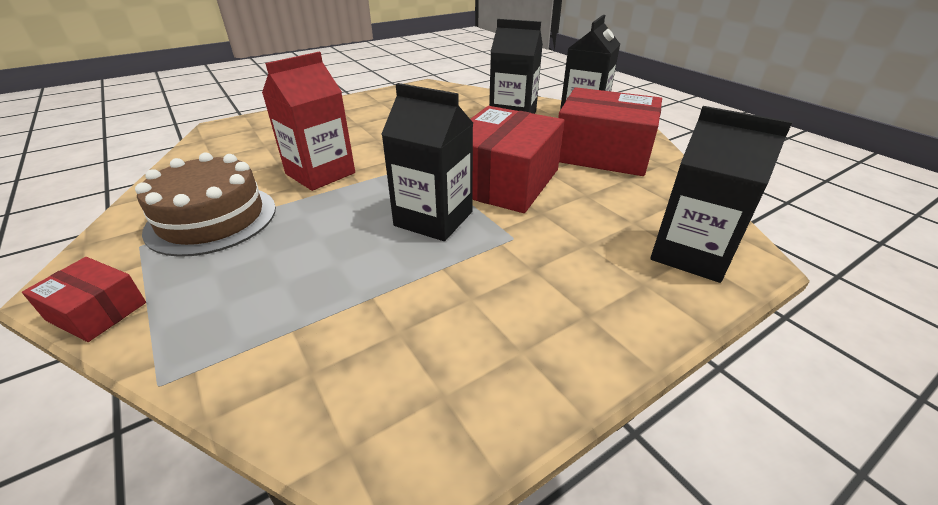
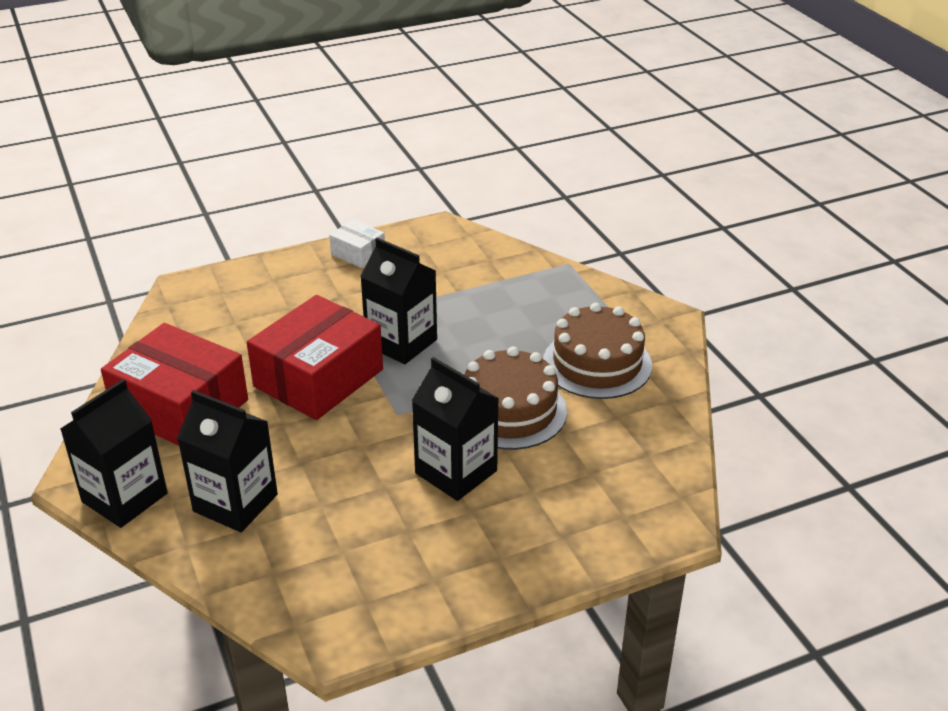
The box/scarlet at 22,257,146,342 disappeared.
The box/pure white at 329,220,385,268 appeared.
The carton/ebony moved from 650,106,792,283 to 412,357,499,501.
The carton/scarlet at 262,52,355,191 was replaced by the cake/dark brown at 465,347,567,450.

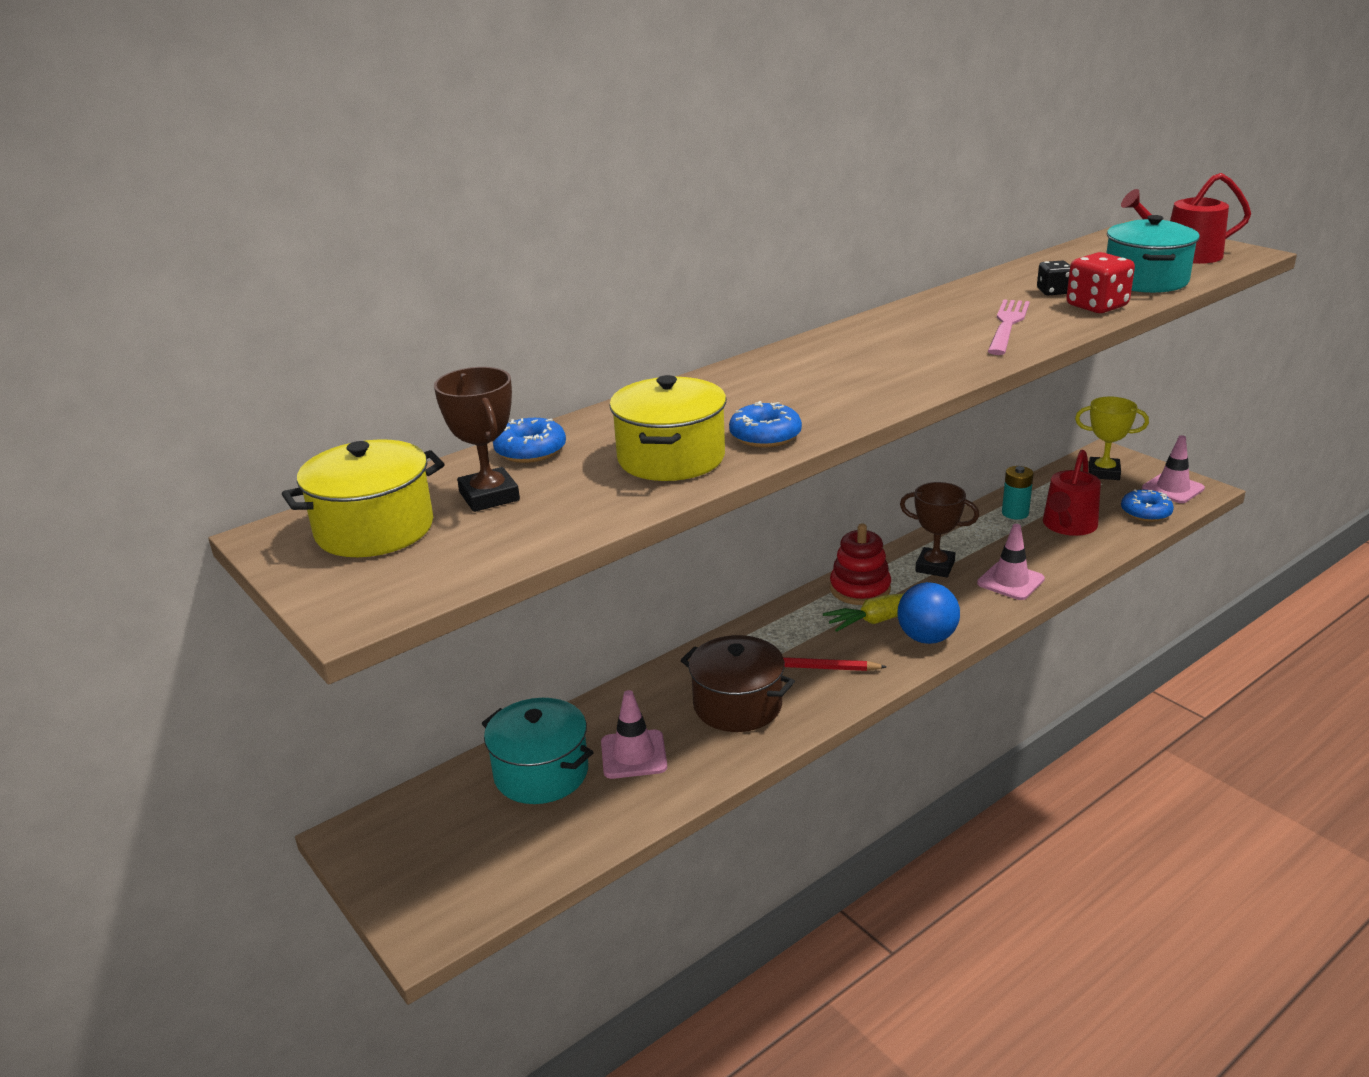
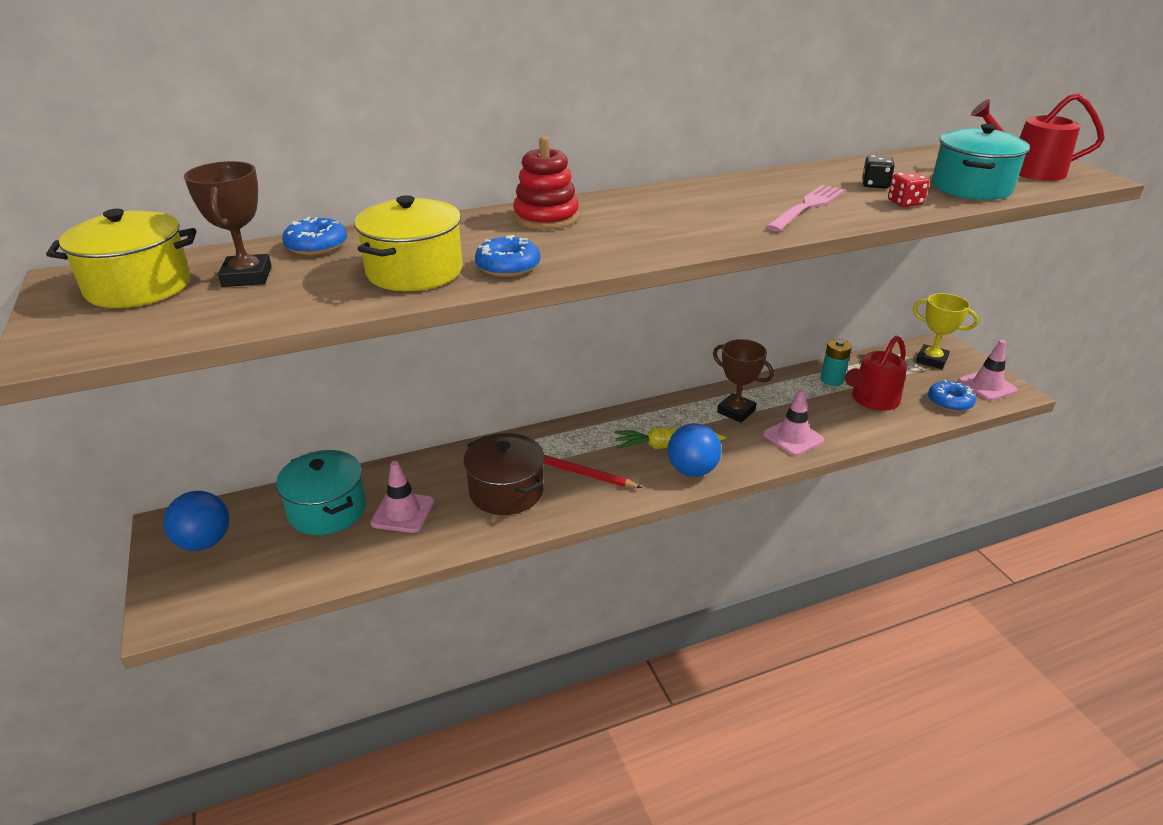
The ball/blue at 164,491,230,551 appeared.
The stacking toy/scarlet moved from 830,523,891,605 to 513,136,579,230.
The game die/scarlet at 1066,252,1135,313 changed to 0.62 times the size.

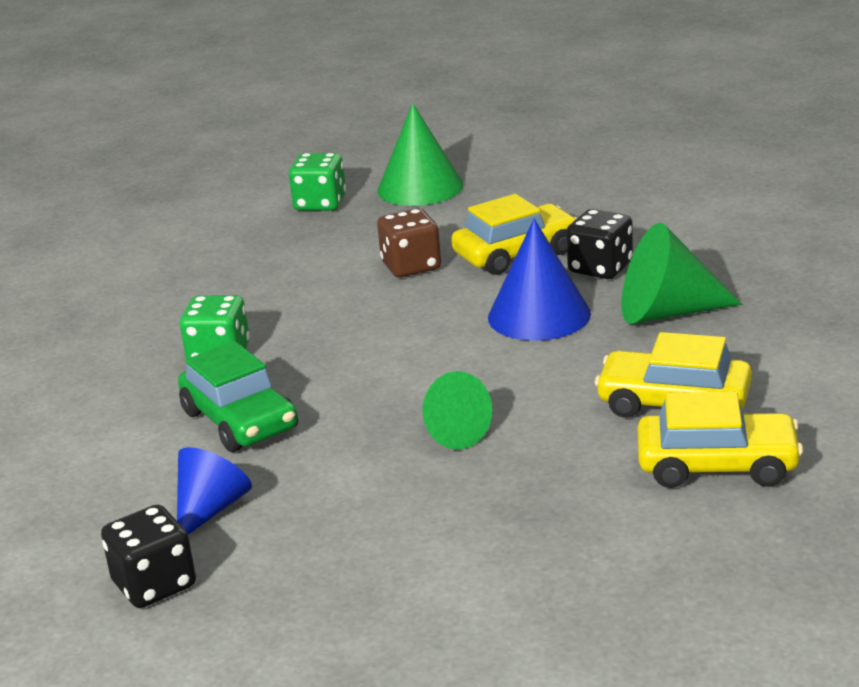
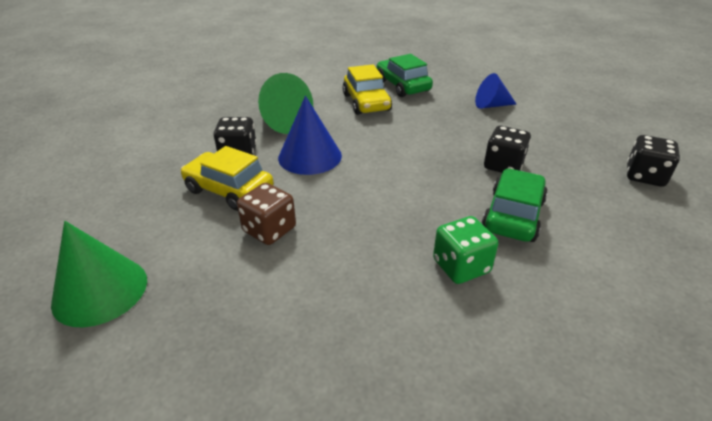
The game die/leaf-green at 289,153,346,211 disappeared.
The cone shape/leaf-green at 422,371,492,450 disappeared.
The game die/ebony at 484,126,531,173 appeared.
The cone shape/blue moved from 177,447,252,535 to 475,73,516,109.
The automobile/yellow at 637,391,803,488 became the automobile/leaf-green at 377,54,433,97.

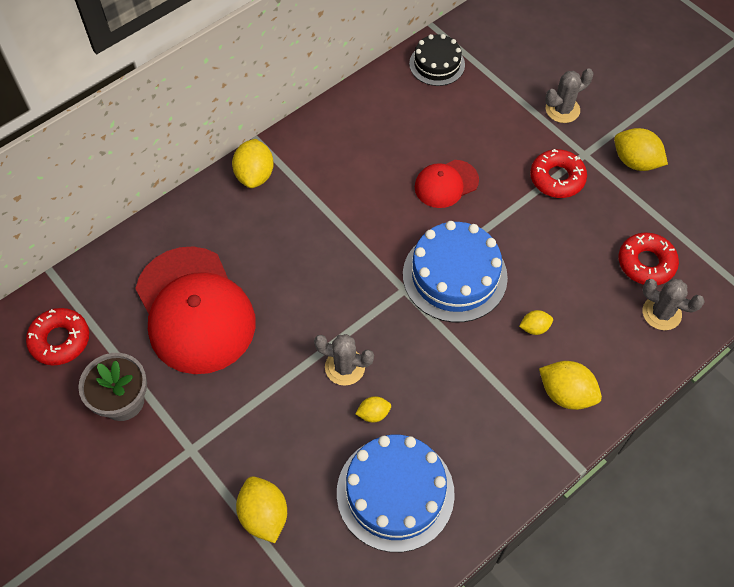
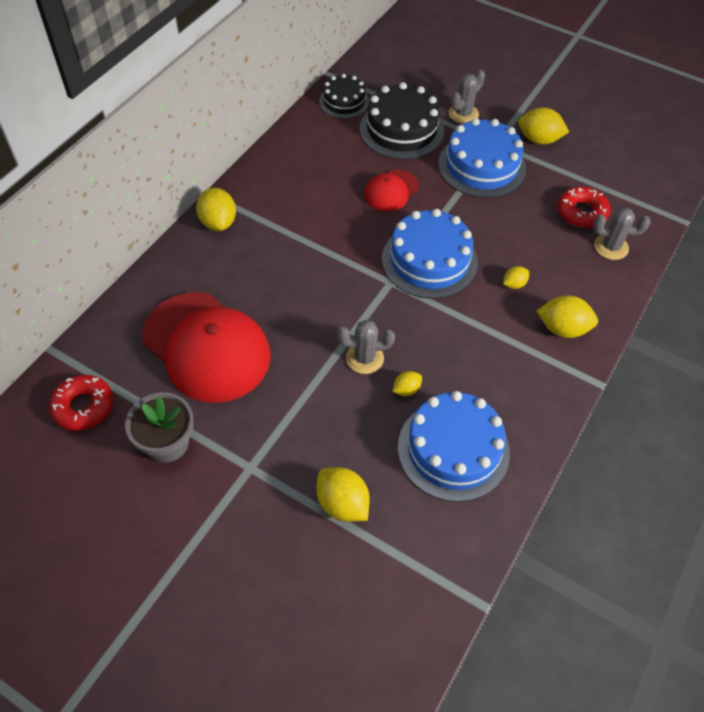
The cake/ebony at 360,82,444,159 appeared.
The glazed donut/scarlet at 530,149,587,198 was replaced by the cake/blue at 438,118,526,198.

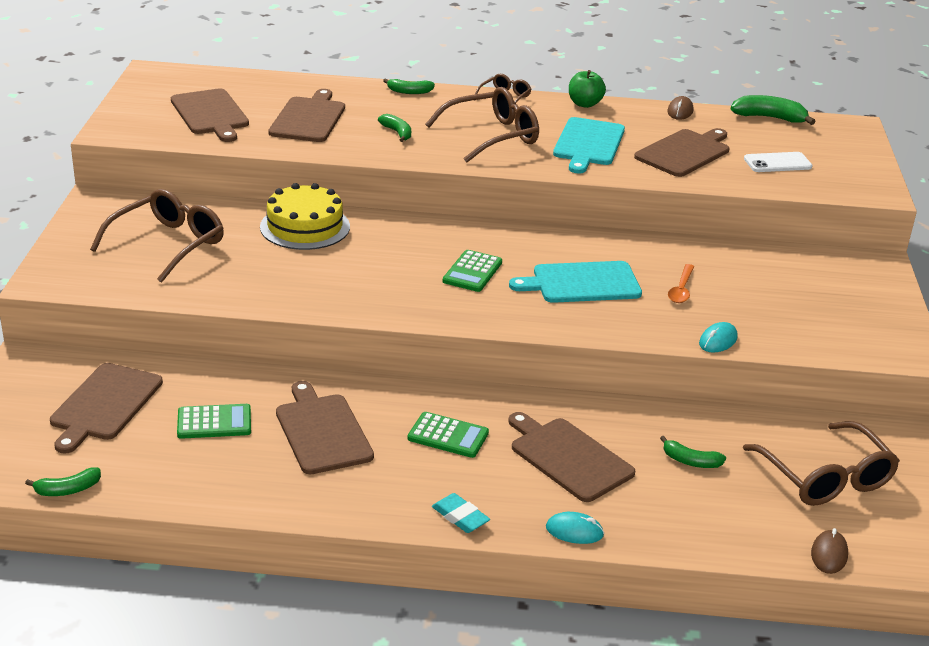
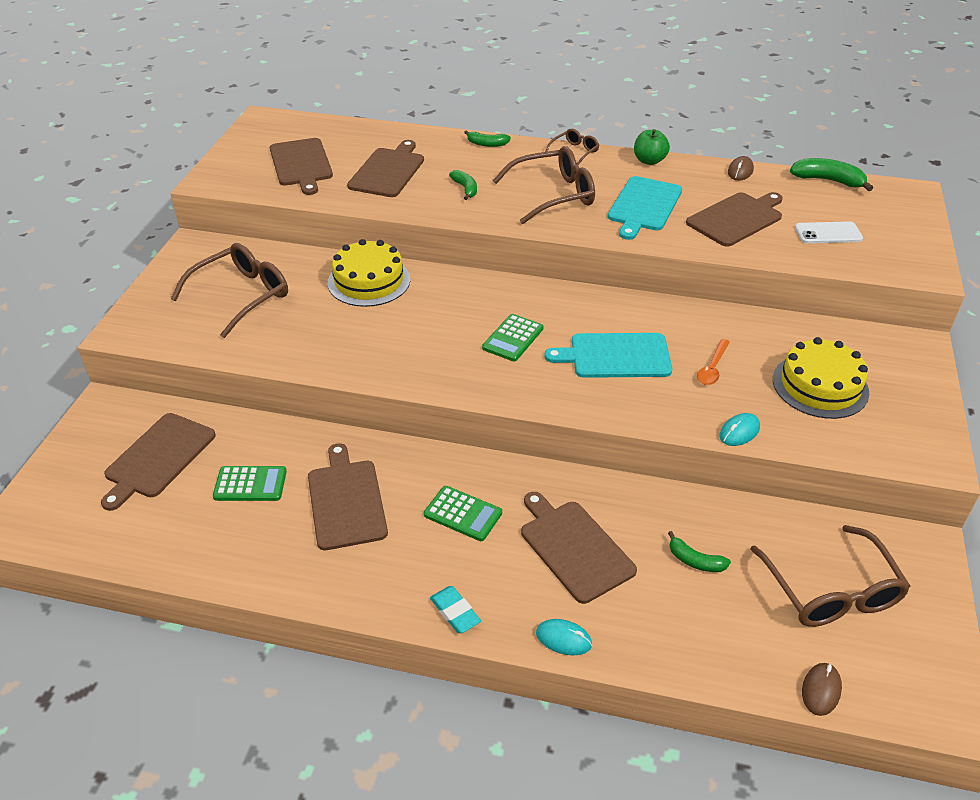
The banana/leaf-green at 25,468,101,496 disappeared.
The cake/yellow at 773,337,869,419 appeared.

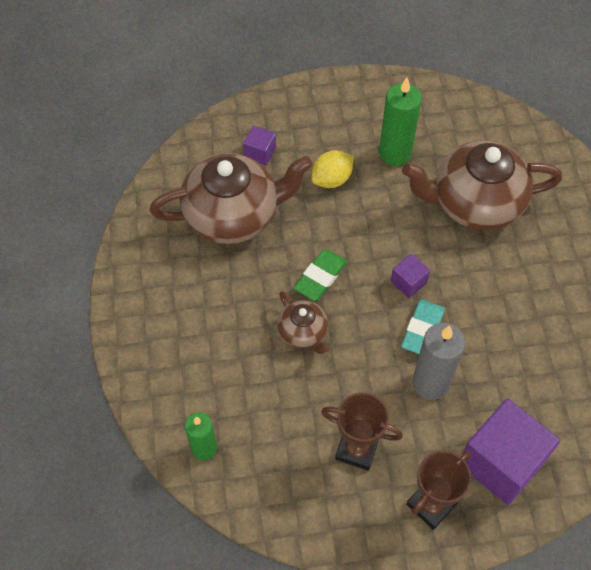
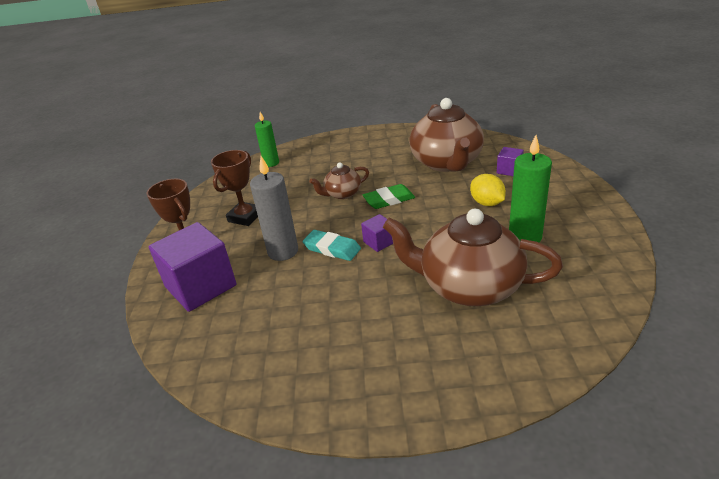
The pencil eraser/leaf-green at 294,249,347,301 turned 60 degrees counterclockwise.
The teapot/dark brown at 402,140,563,230 turned 75 degrees counterclockwise.

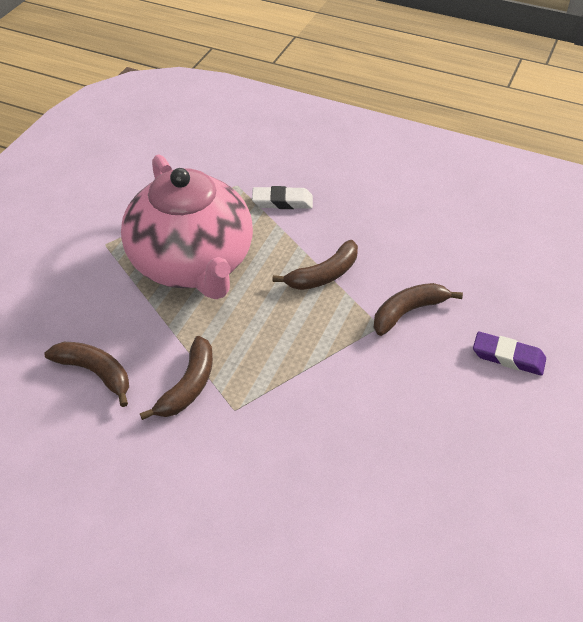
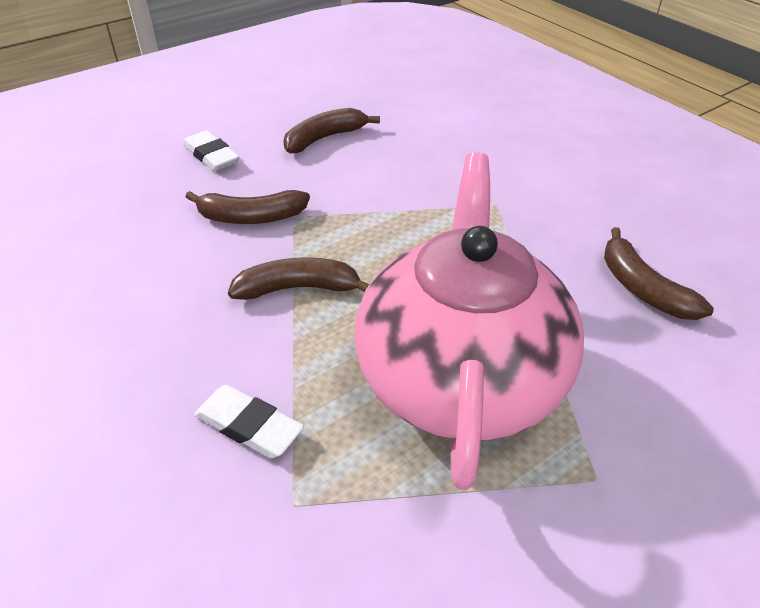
The banana/dark brown moved from 140,336,213,420 to 283,108,380,153.
The pencil eraser/violet at 473,332,546,376 became the pencil eraser/pure white at 183,130,239,171.

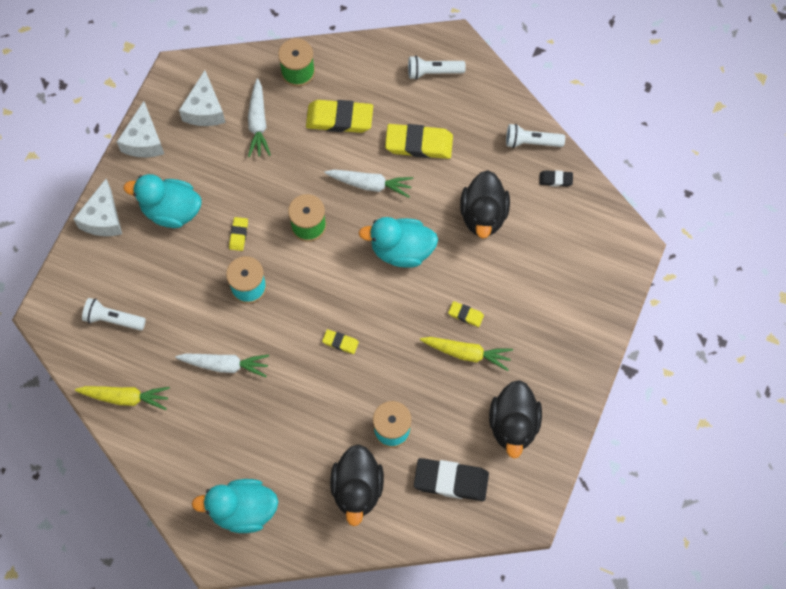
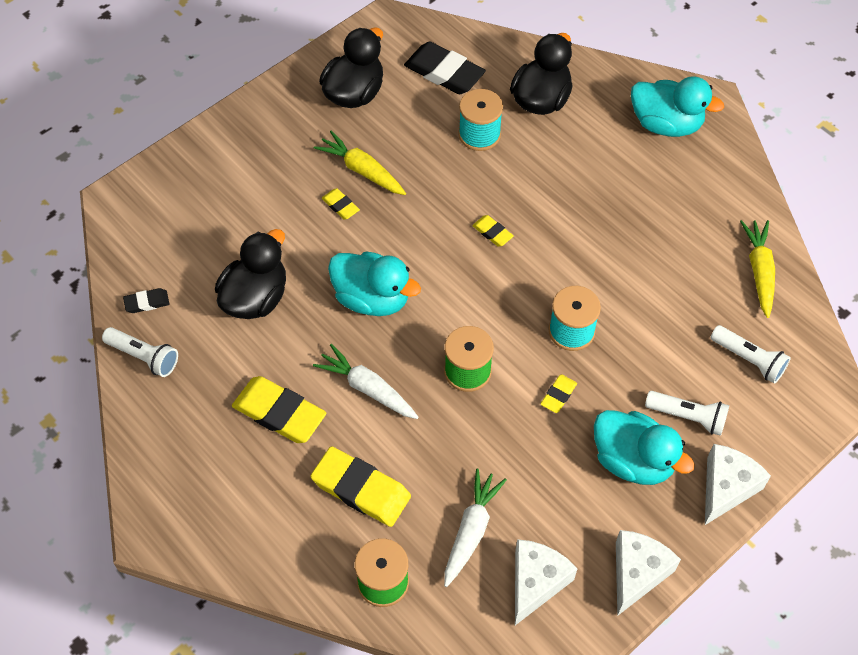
The carrot/pure white at 175,353,269,377 disappeared.
The torch/pure white moved from 408,55,466,80 to 645,391,729,436.
The carrot/yellow at 75,386,170,410 turned 60 degrees clockwise.
The pencil eraser/ebony at 539,170,573,187 turned 45 degrees counterclockwise.

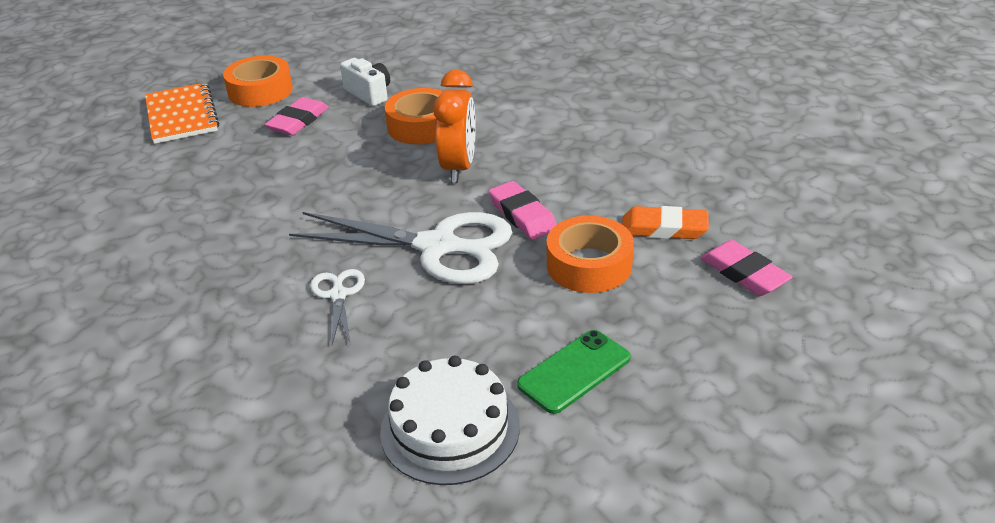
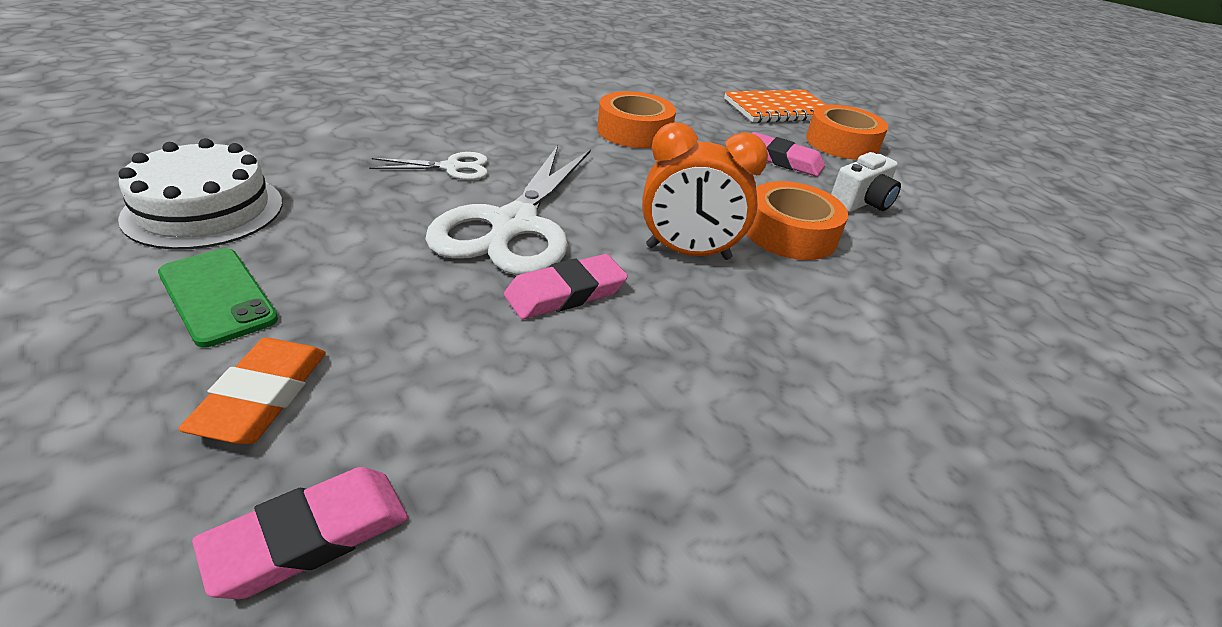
The tape/orange moved from 547,216,634,293 to 597,91,676,148.
The pencil eraser/orange moved from 622,206,709,239 to 178,338,326,444.

